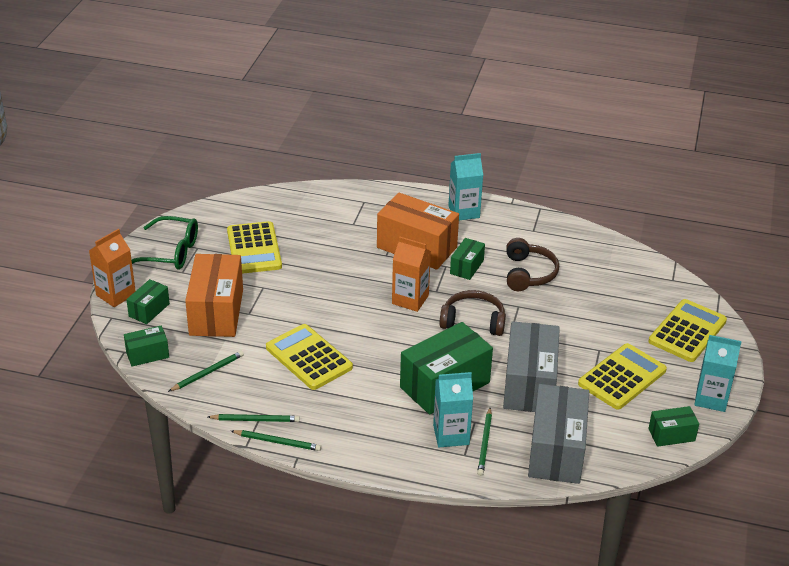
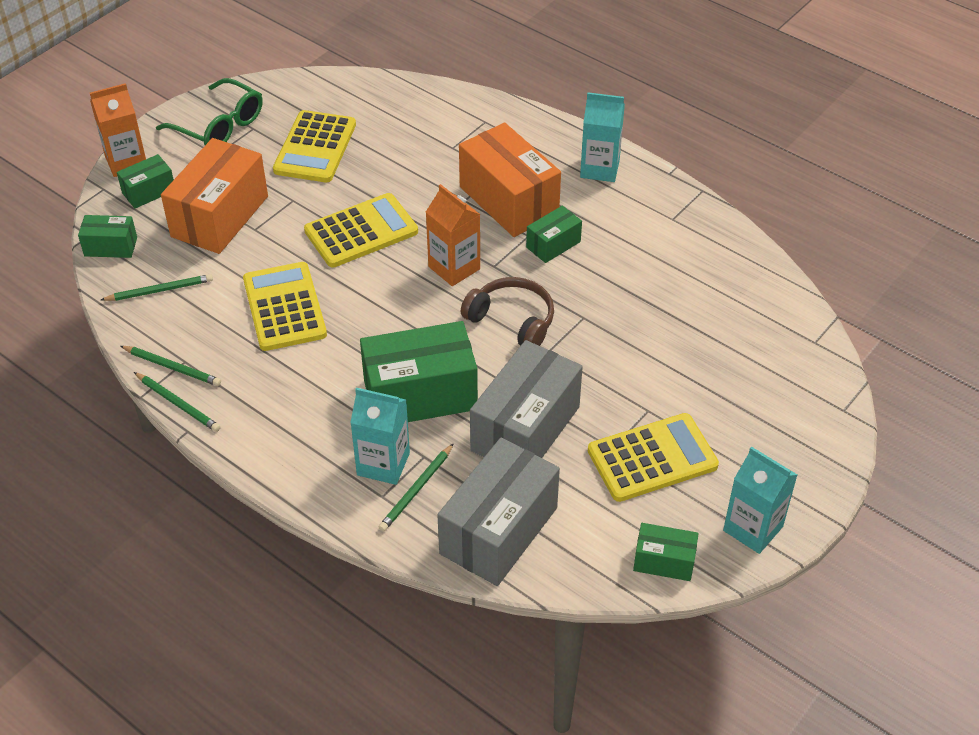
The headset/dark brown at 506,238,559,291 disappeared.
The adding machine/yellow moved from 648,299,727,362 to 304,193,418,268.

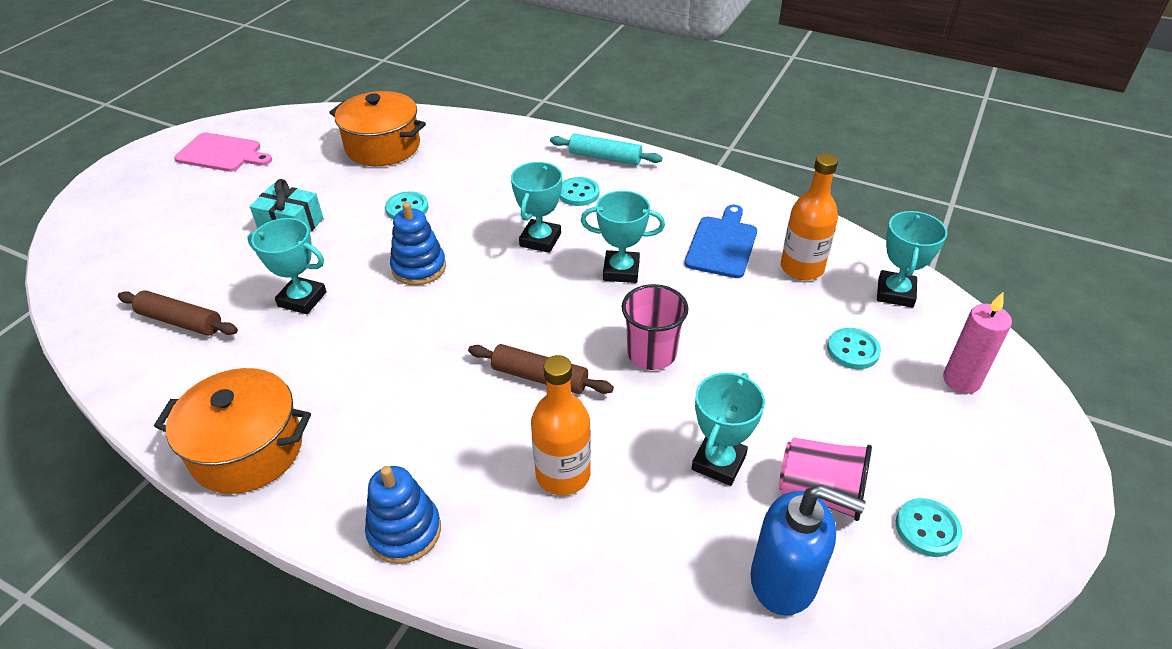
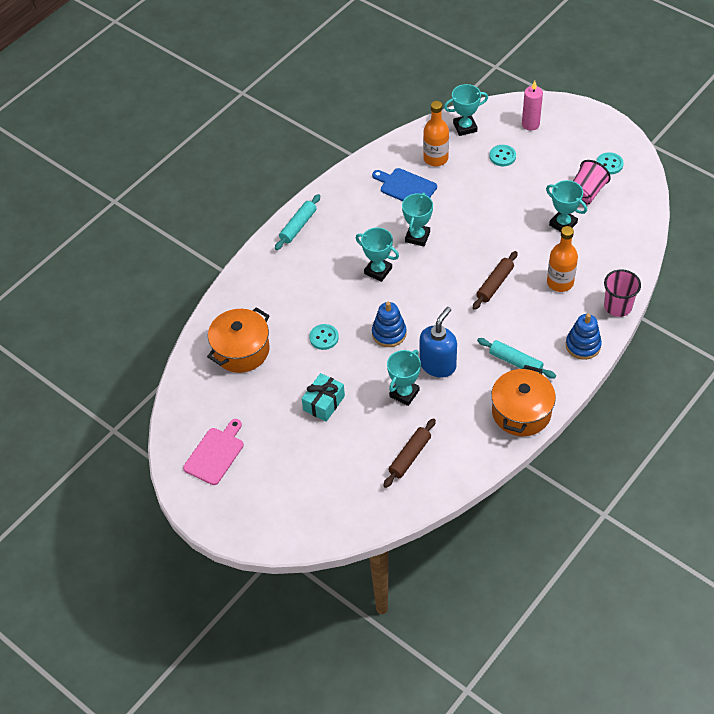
The button/turquoise at 560,177,599,206 disappeared.
The pastry roller/turquoise at 477,338,556,379 appeared.
The cup/rose-pink moved from 622,284,688,370 to 604,269,641,317.
The pump bottle/blue moved from 751,485,866,616 to 420,307,457,378.
The award cup/turquoise at 877,211,947,308 turned 45 degrees counterclockwise.

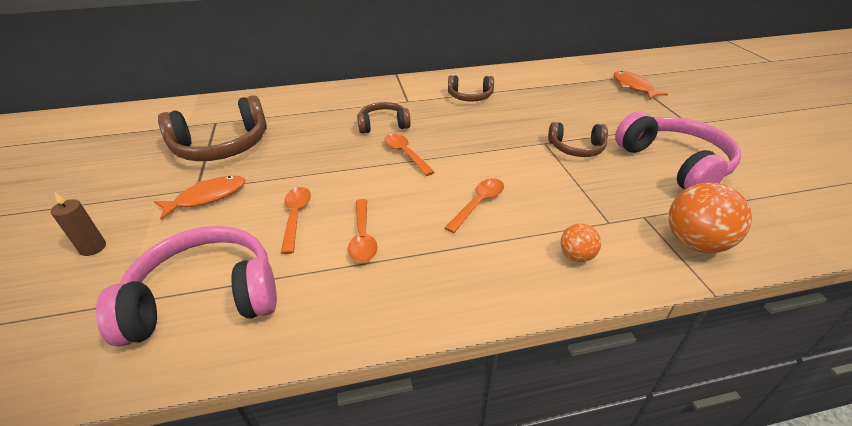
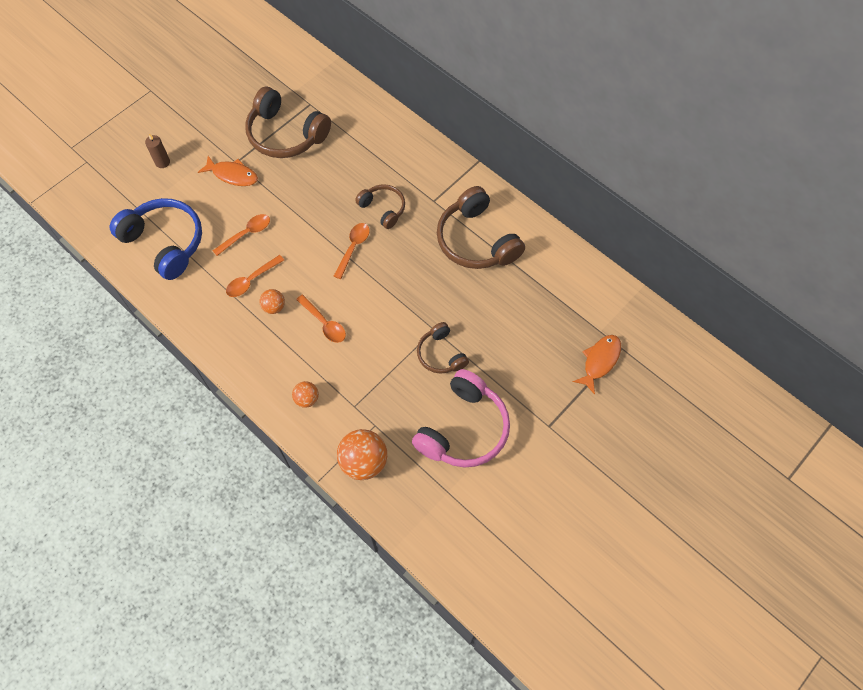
The ball/orange at 260,289,285,314 appeared.
The headset/rose-pink at 96,226,277,347 became the headset/blue at 110,198,202,280.
The spoon/orange at 445,178,504,233 turned 45 degrees clockwise.
The headset/dark brown at 448,75,494,102 changed to 1.77 times the size.

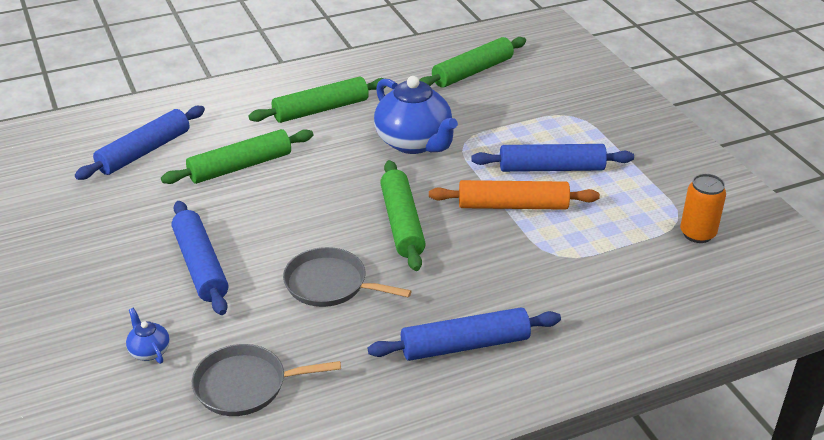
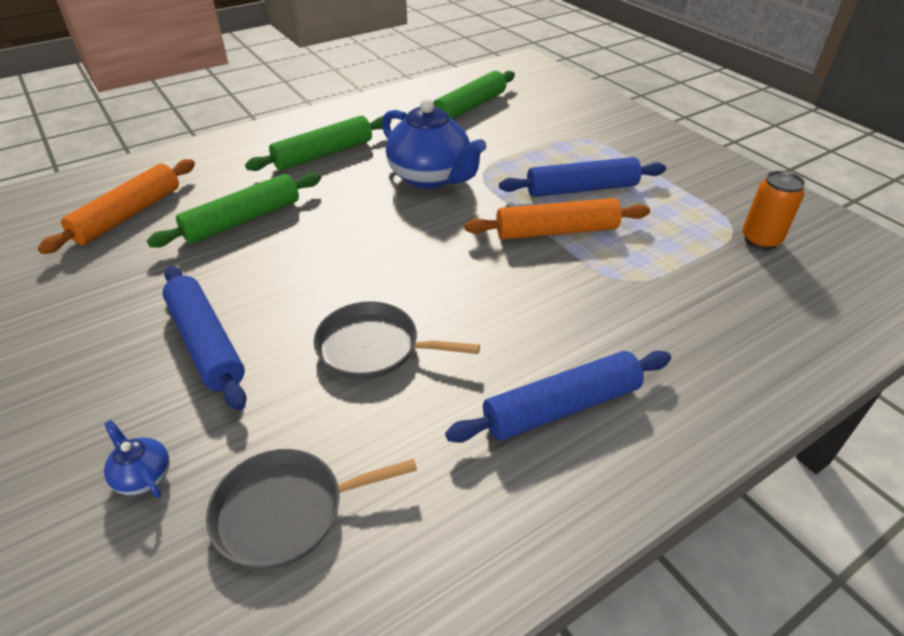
The pastry roller/leaf-green at 380,160,426,271 disappeared.
The pastry roller/blue at 75,106,205,180 became the pastry roller/orange at 37,159,195,254.

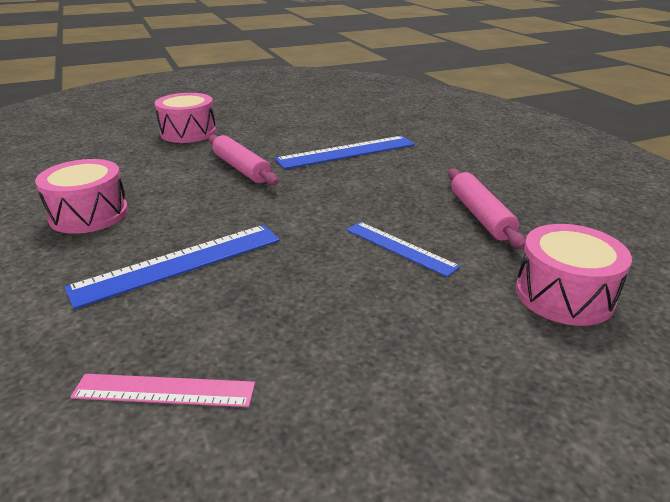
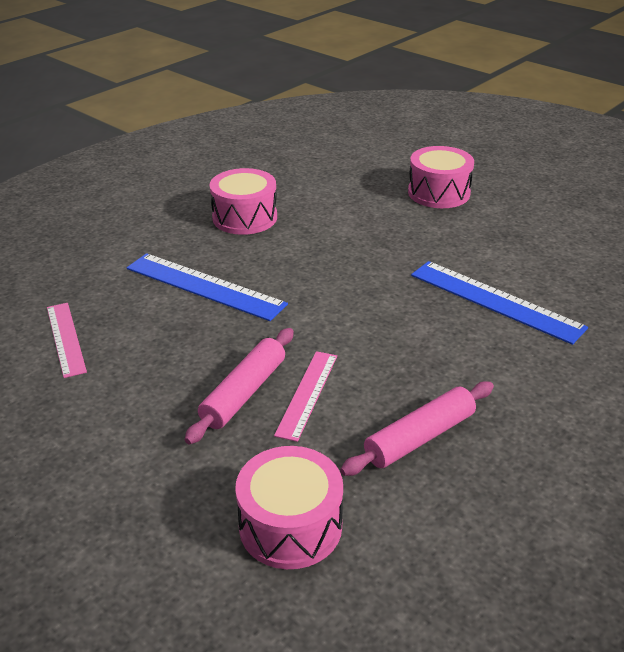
The pastry roller/rose-pink moved from 209,135,279,185 to 185,328,294,444.
The straightedge/blue at 346,222,460,277 became the straightedge/rose-pink at 274,351,337,442.

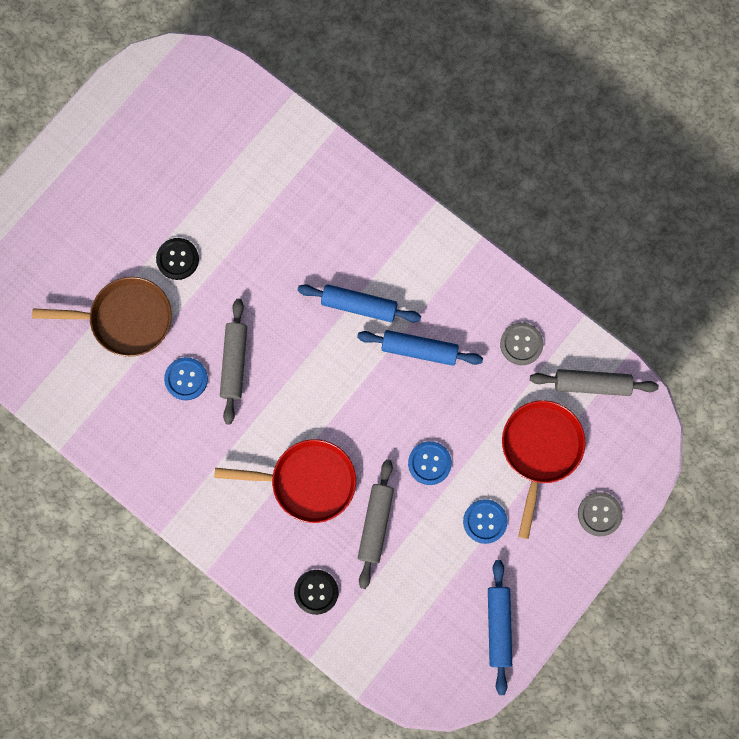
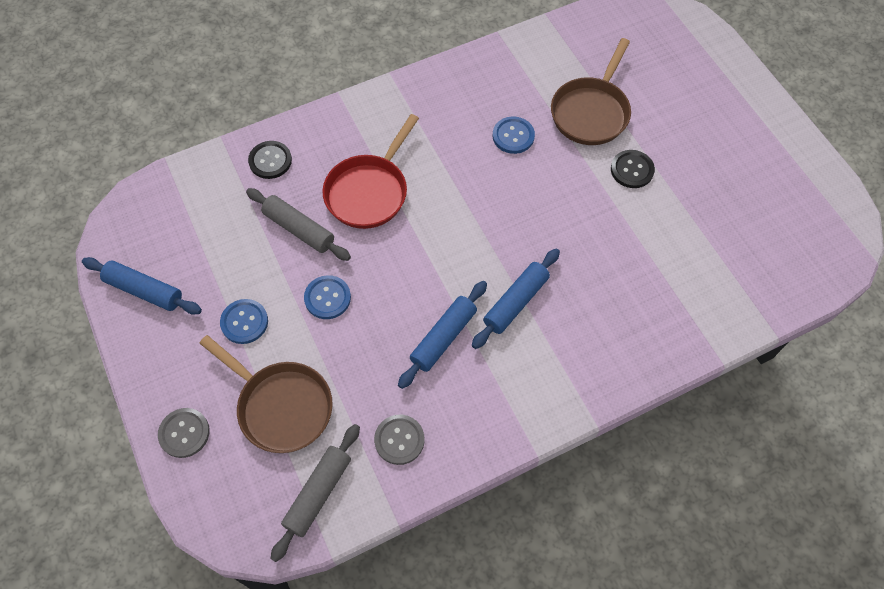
The pastry roller/grey at 220,299,247,425 disappeared.
The pan/scarlet at 502,400,585,539 became the pan/dark brown at 199,335,333,453.

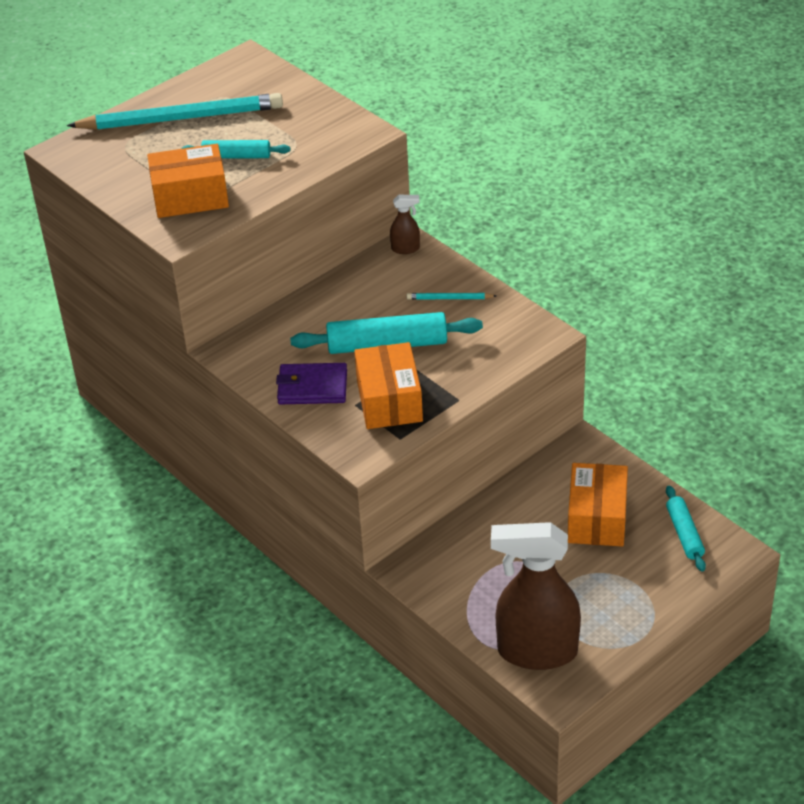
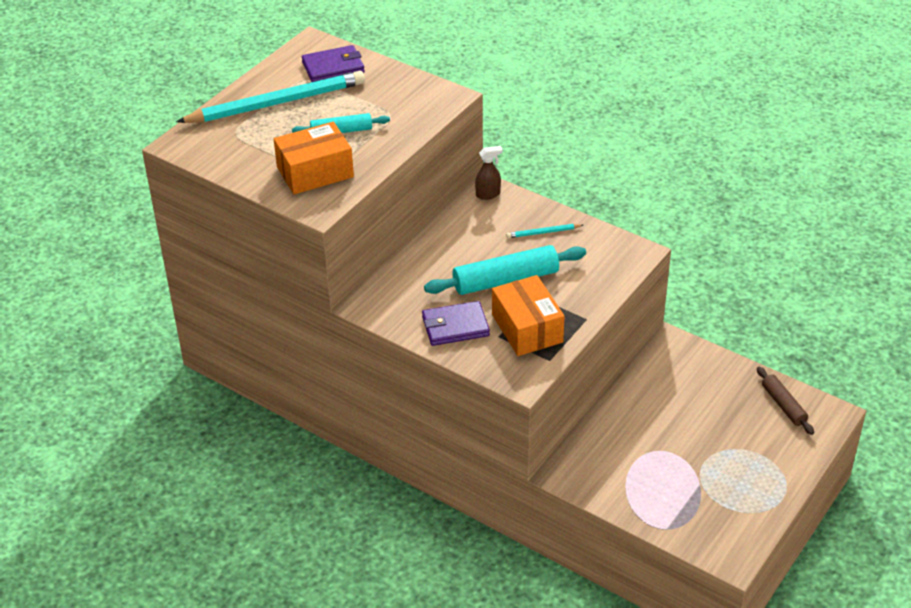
The spray bottle/dark brown at 491,522,581,670 disappeared.
The box/orange at 568,463,628,546 disappeared.
The wallet/violet at 302,45,365,82 appeared.
The pastry roller/turquoise at 666,485,706,572 became the pastry roller/dark brown at 757,367,814,435.

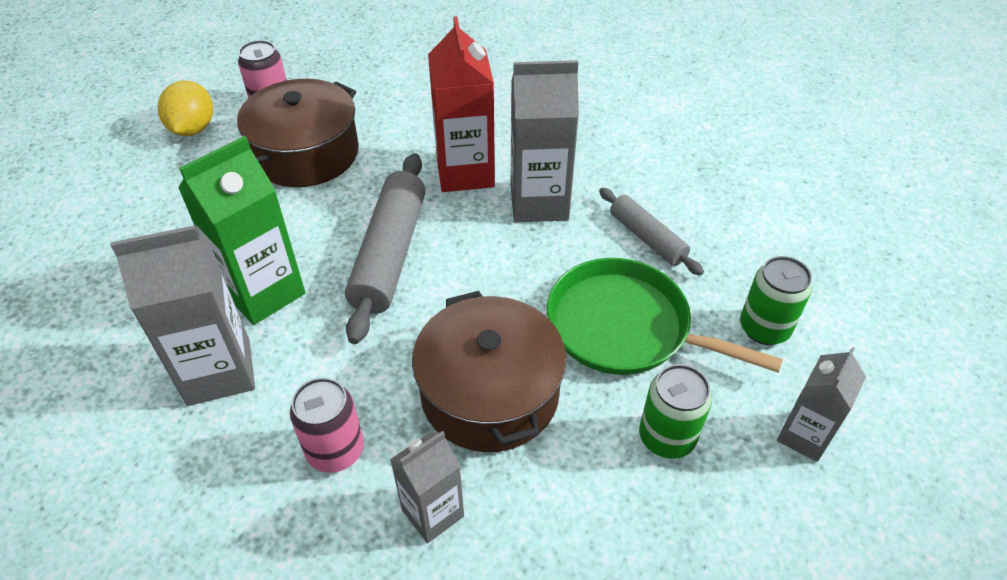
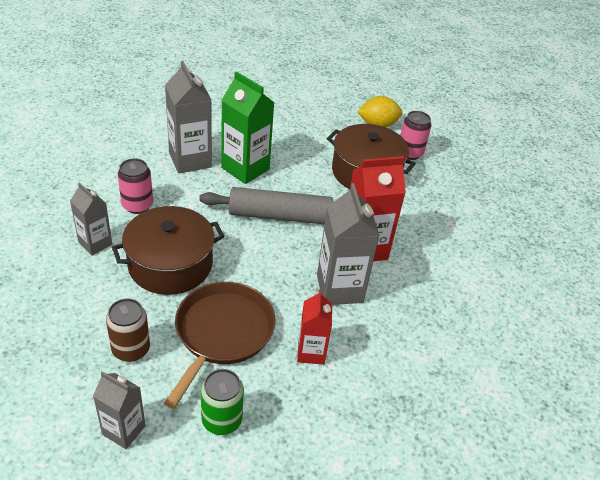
The pastry roller/grey at 599,188,704,276 was replaced by the carton/scarlet at 297,290,332,365.
The pan/leaf-green at 547,258,783,375 became the pan/dark brown at 164,282,276,409.
The tin/leaf-green at 639,364,712,459 became the tin/dark brown at 106,298,150,362.

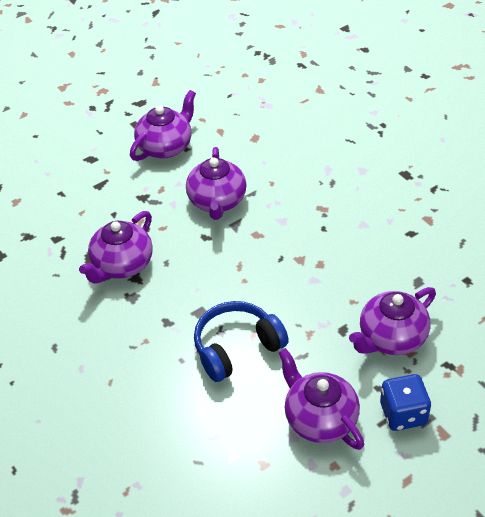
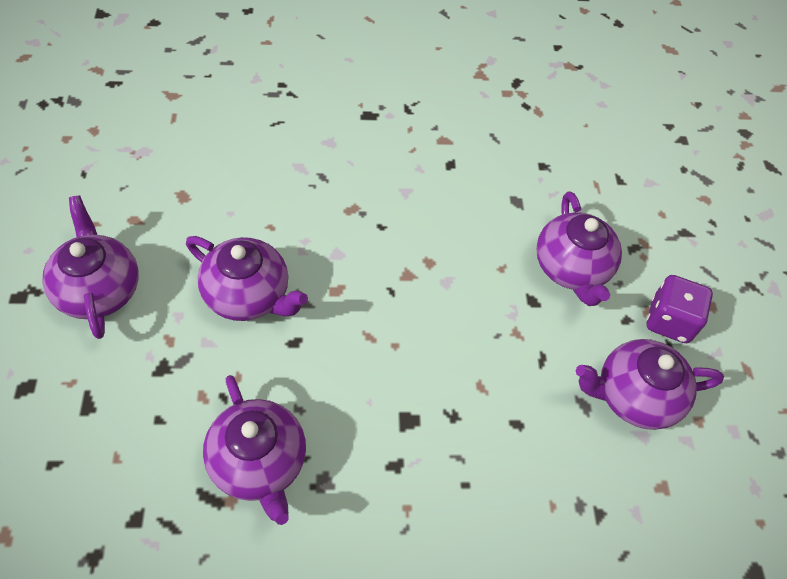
The headset/blue at 194,301,289,382 disappeared.
The game die/blue at 380,374,431,431 became the game die/violet at 646,275,713,343.

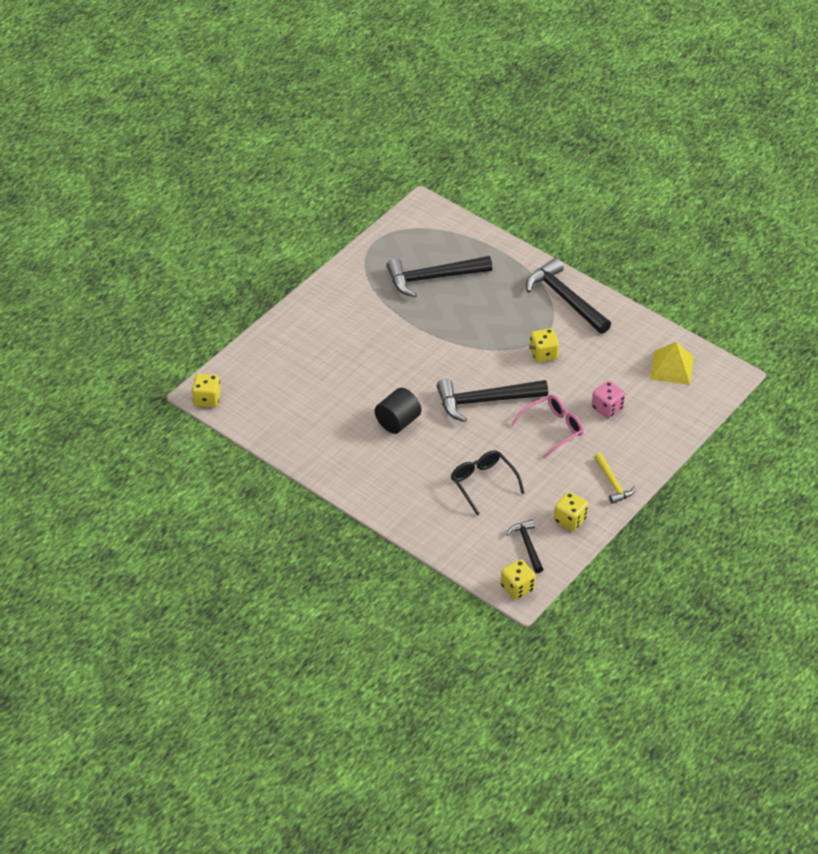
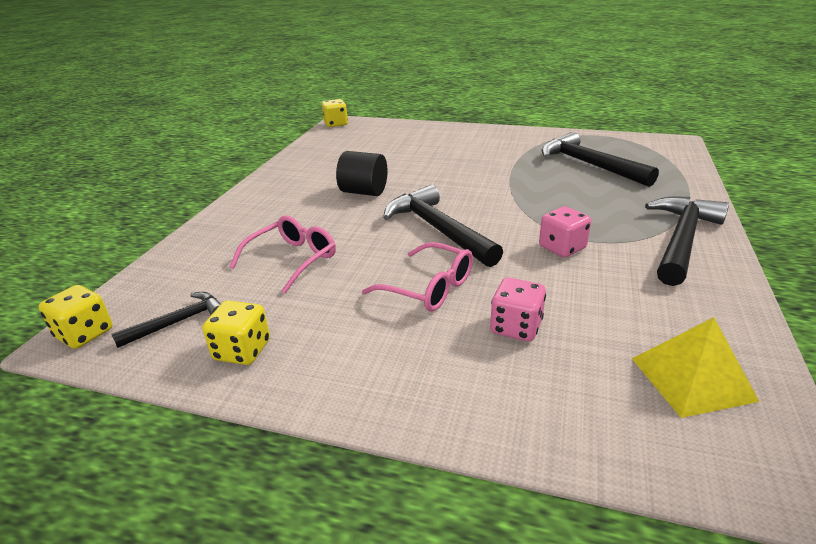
The claw hammer/yellow at 594,453,636,504 disappeared.
The spectacles/ebony at 451,450,525,516 became the spectacles/rose-pink at 230,215,336,294.
The game die/yellow at 529,328,559,362 became the game die/rose-pink at 539,206,591,258.

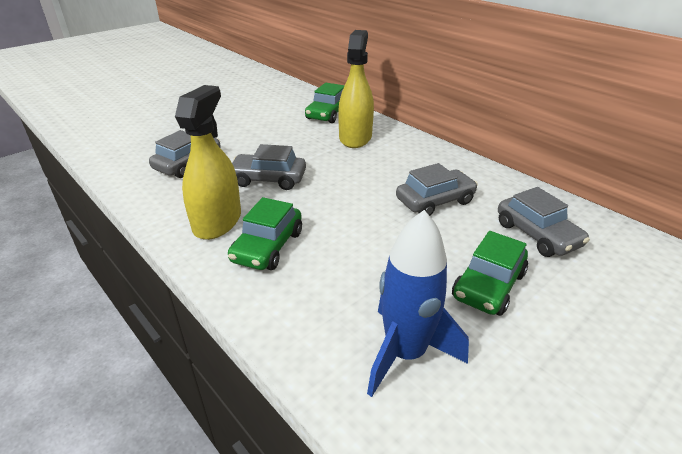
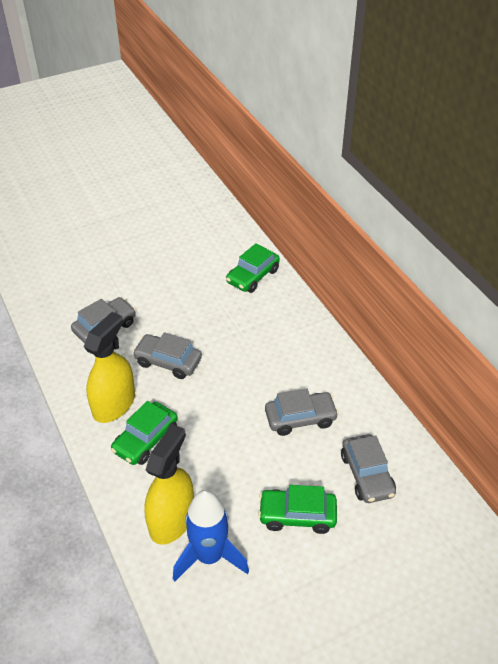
The spray bottle/yellow moved from 338,30,374,148 to 144,424,194,545.
The automobile/leaf-green at 452,231,528,316 turned 45 degrees clockwise.

